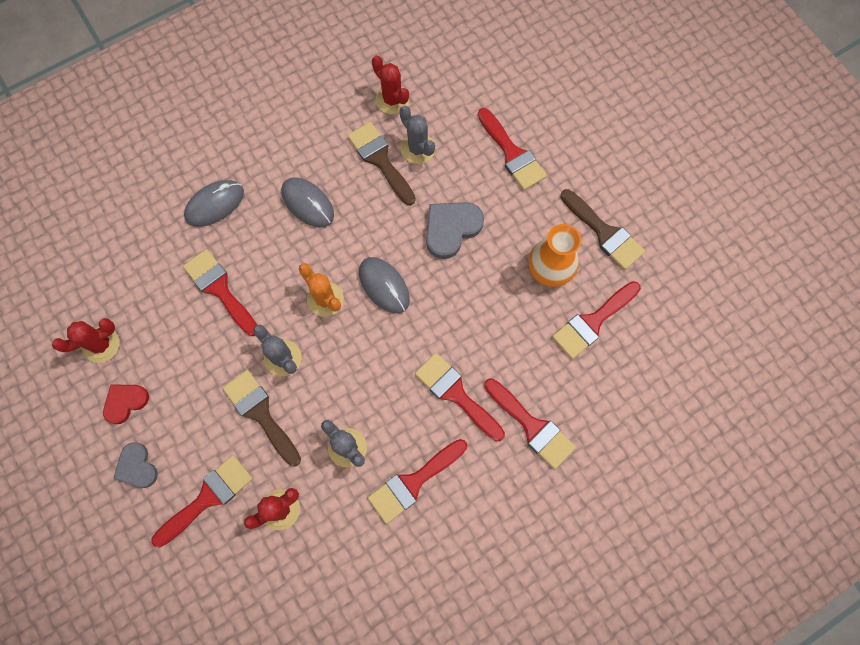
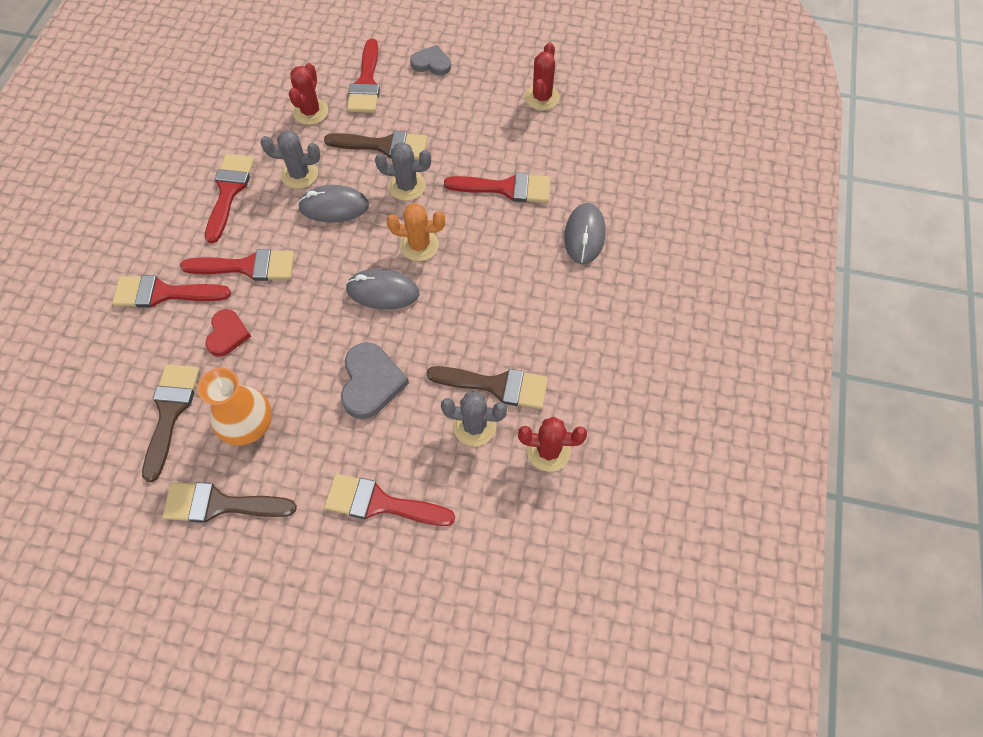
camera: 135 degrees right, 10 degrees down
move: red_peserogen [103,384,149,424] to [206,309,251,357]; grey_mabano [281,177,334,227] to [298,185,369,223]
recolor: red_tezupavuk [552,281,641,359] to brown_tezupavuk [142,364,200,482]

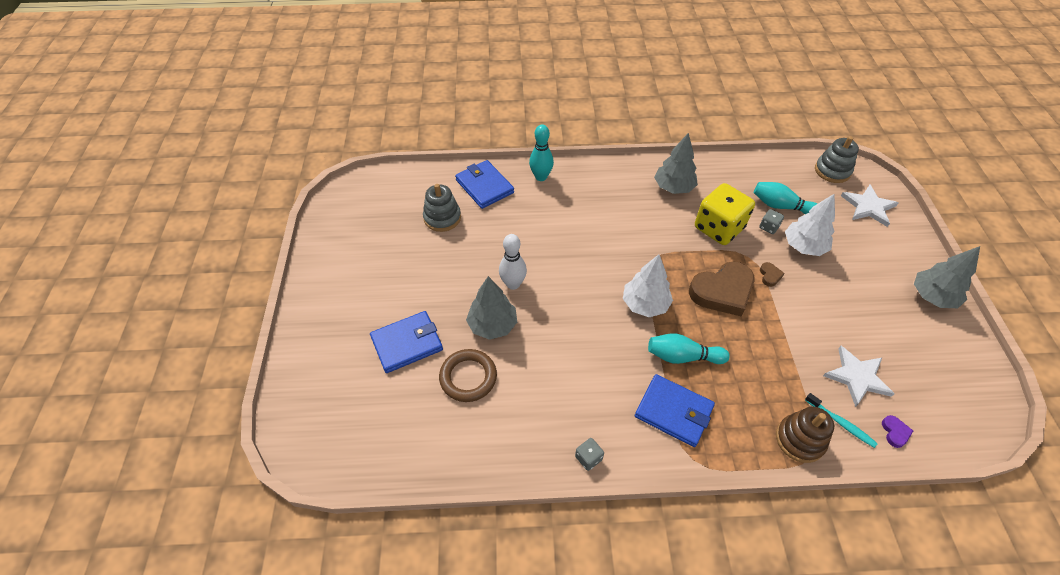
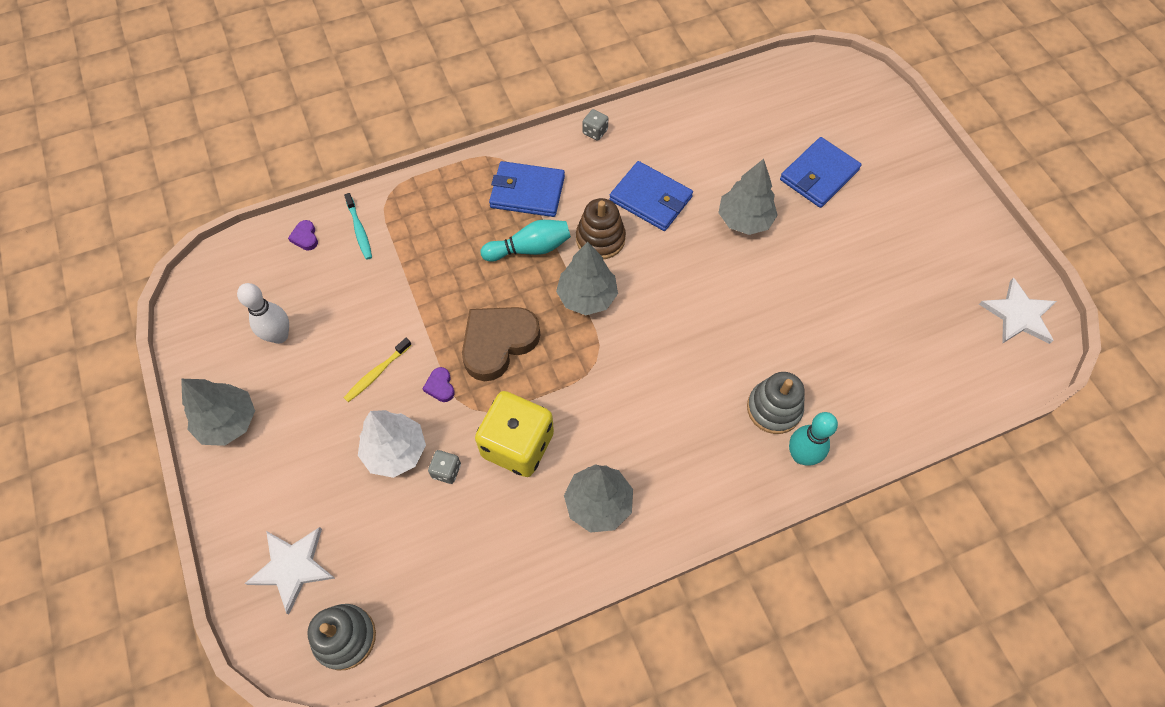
camera: 160 degrees right, 10 degrees up
delete: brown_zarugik [439,349,497,402]; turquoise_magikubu [754,182,817,214]
insert: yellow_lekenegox [344,338,412,402]
move: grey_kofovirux [423,184,461,232] to [747,372,805,434]; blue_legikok [455,160,514,209] to [609,161,693,231]; white_magikubu [499,234,527,290] to [237,283,289,344]; brown_kofovirux [776,407,834,463] to [576,198,626,259]; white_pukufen [823,346,895,407] to [979,278,1057,344]
recolor: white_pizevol [623,254,673,317] to grey_pizevol [556,242,618,315]; brown_peserogen [760,262,785,287] to purple_peserogen [423,367,455,402]
rotate: turquoise_lekenegox [805,393,878,448] = [344,193,372,260] 135 degrees counterclockwise

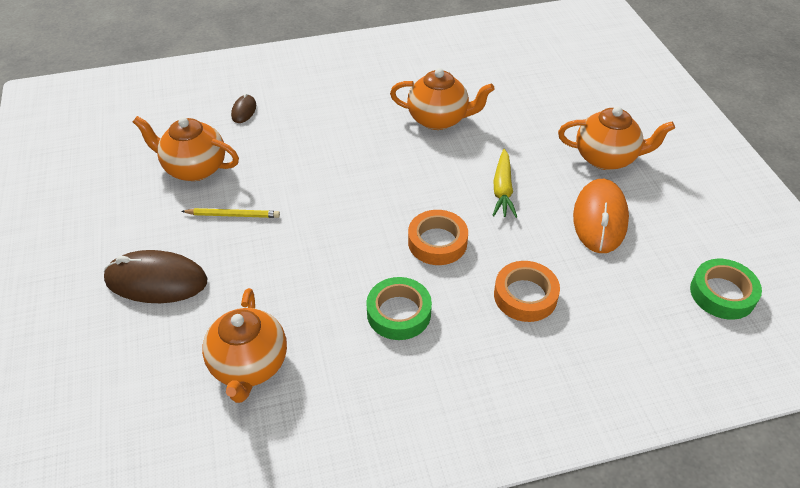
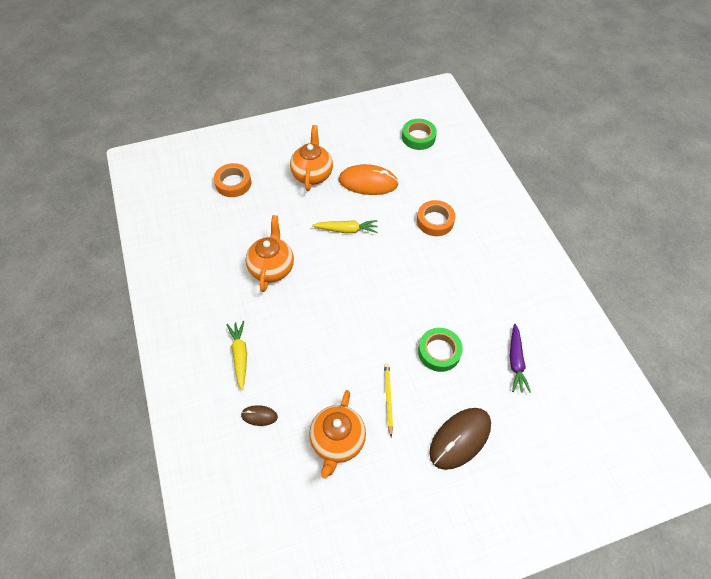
camera: 95 degrees left, 10 degrees up
insert: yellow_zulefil [226,321,247,390]
move: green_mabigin [366,277,432,340] to [418,328,463,372]; orange_mabigin [408,210,468,265] to [214,163,251,197]
replace: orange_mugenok [202,288,287,403] to purple_zulefil [510,324,531,393]
rotate: brown_mabano [104,250,207,303] = [429,408,491,470] 45 degrees clockwise

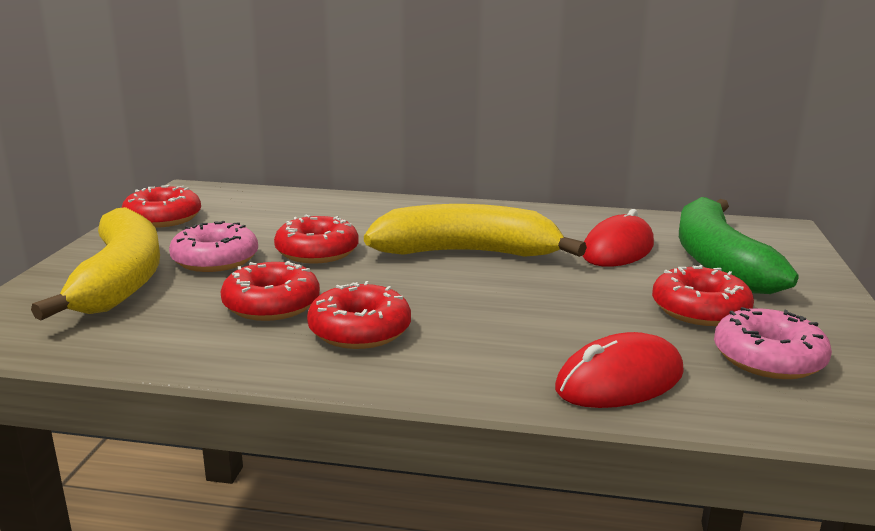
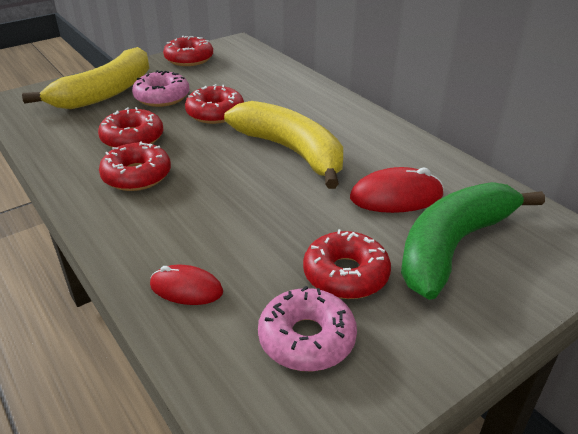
camera: 45 degrees right, 15 degrees up
resize: red_mabano [555,332,684,408] = [150,265,223,305] x0.66

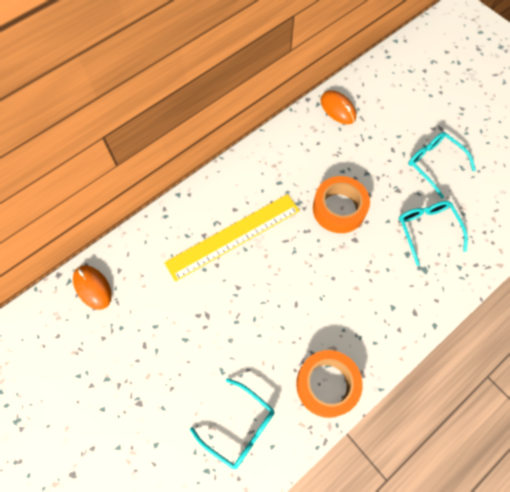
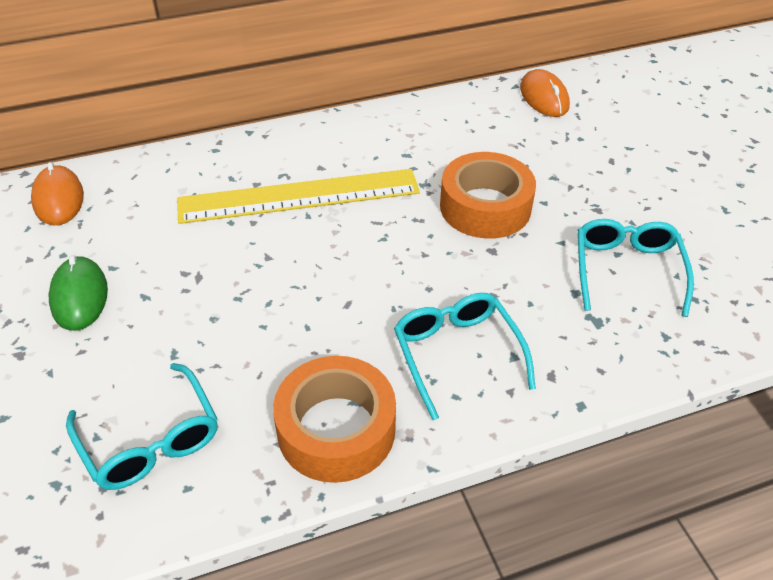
camera: 20 degrees right, 20 degrees down
insert: green_mabano [49,255,108,331]
move: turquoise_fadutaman [408,132,476,199] to [394,293,536,420]

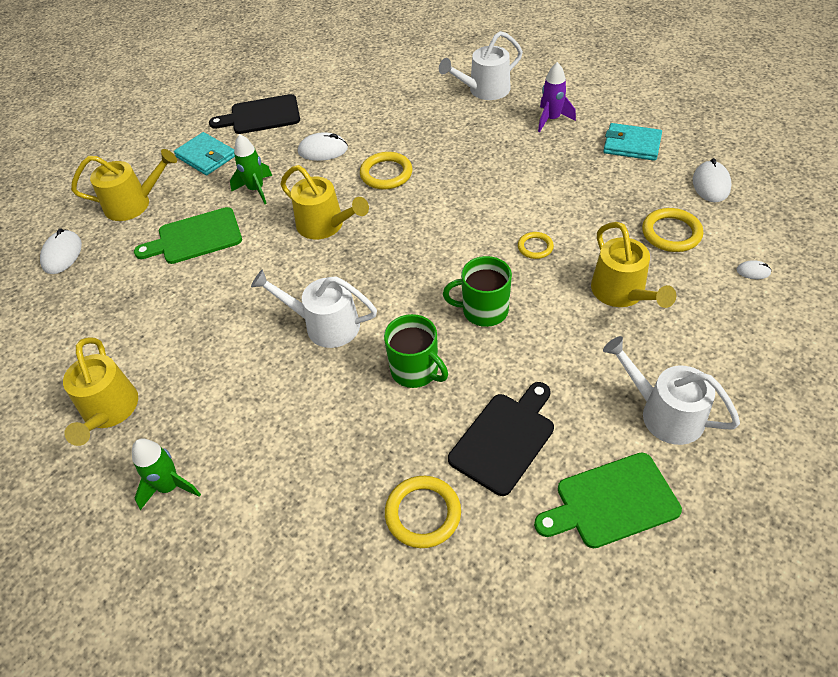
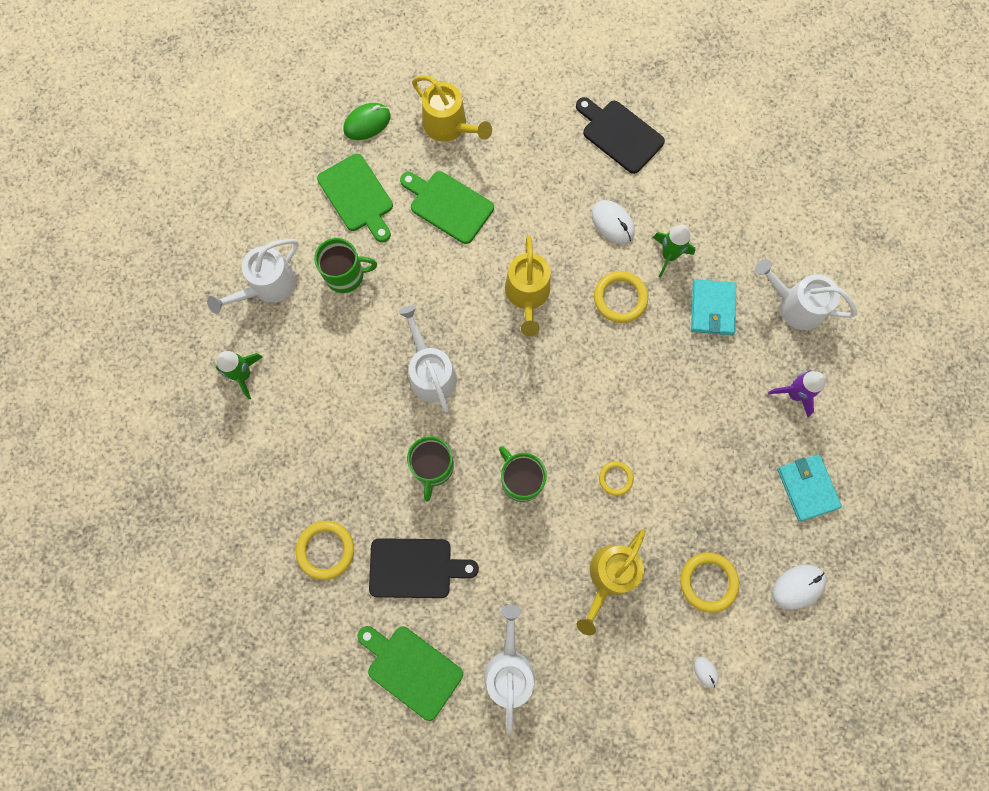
camera: 50 degrees right, 25 degrees up
insert: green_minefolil [314,238,377,293]; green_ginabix [317,154,393,242]
move: turquoise_legikok [174,132,235,175] to [691,279,736,335]; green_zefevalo [230,134,272,204] to [653,225,696,278]
recolor: white_mabano [40,229,82,274] to green_mabano [343,103,391,140]; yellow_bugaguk [63,337,138,446] to white_bugaguk [207,239,299,314]

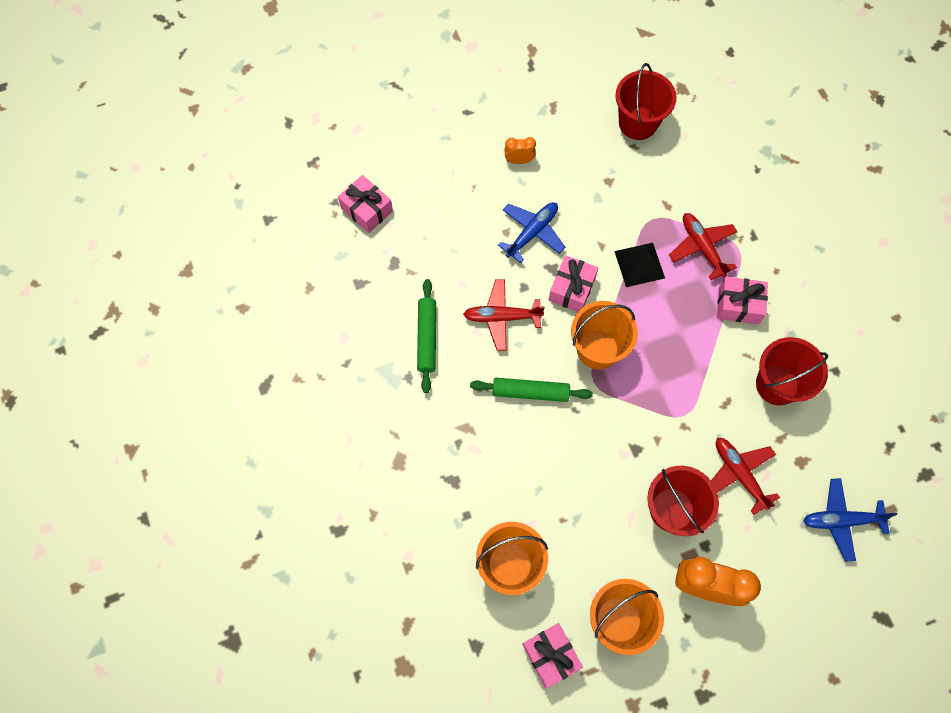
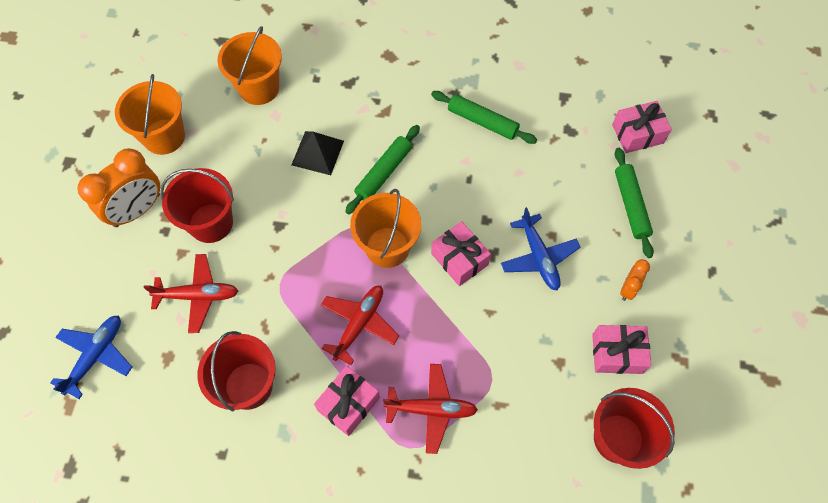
camera: 120 degrees right, 5 degrees down
insert: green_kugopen [615,148,654,258]
move: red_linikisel [463,279,545,351] to [321,286,399,365]; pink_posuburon [522,623,583,688] to [592,325,651,374]; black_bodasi [614,243,665,287] to [291,131,344,175]

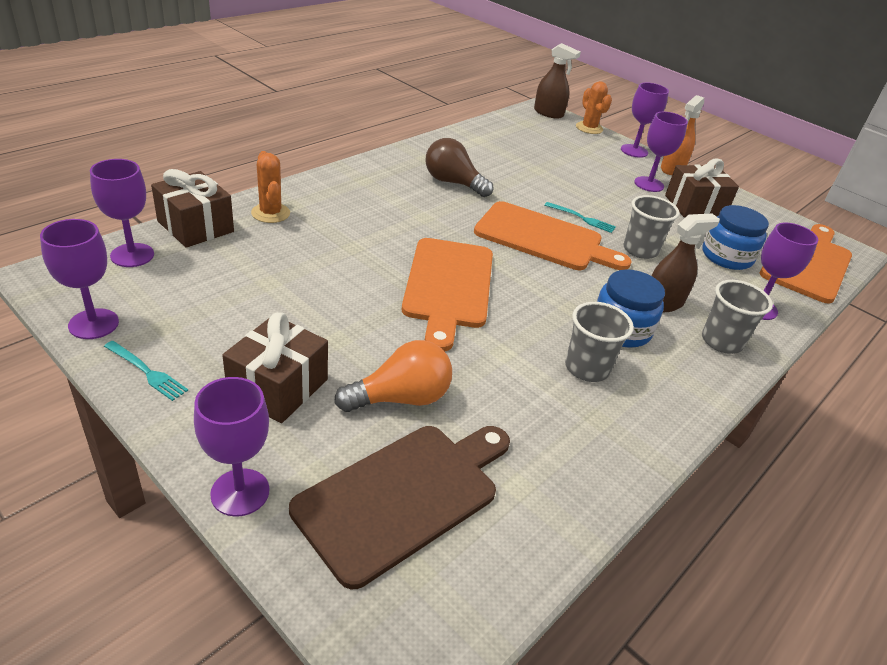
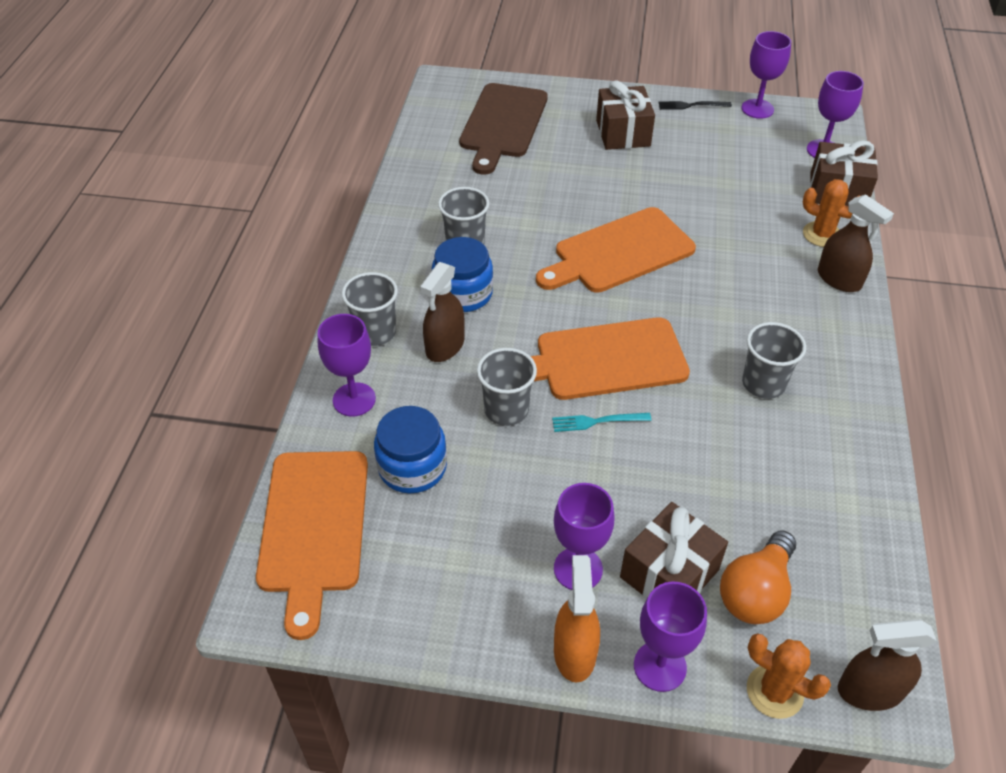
camera: 150 degrees right, 10 degrees up
delete: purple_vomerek [194,377,269,517]
insert: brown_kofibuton [818,194,894,292]
move: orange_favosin [334,340,452,412] to [720,531,796,624]; brown_posuburon [665,158,739,217] to [620,502,728,599]
replace: brown_favosin [426,138,493,197] to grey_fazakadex [742,322,806,399]
recolor: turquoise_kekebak [104,341,188,401] to black_kekebak [658,101,732,110]
rotate: orange_ginabix [402,238,493,352] = [536,207,696,293] 90 degrees counterclockwise

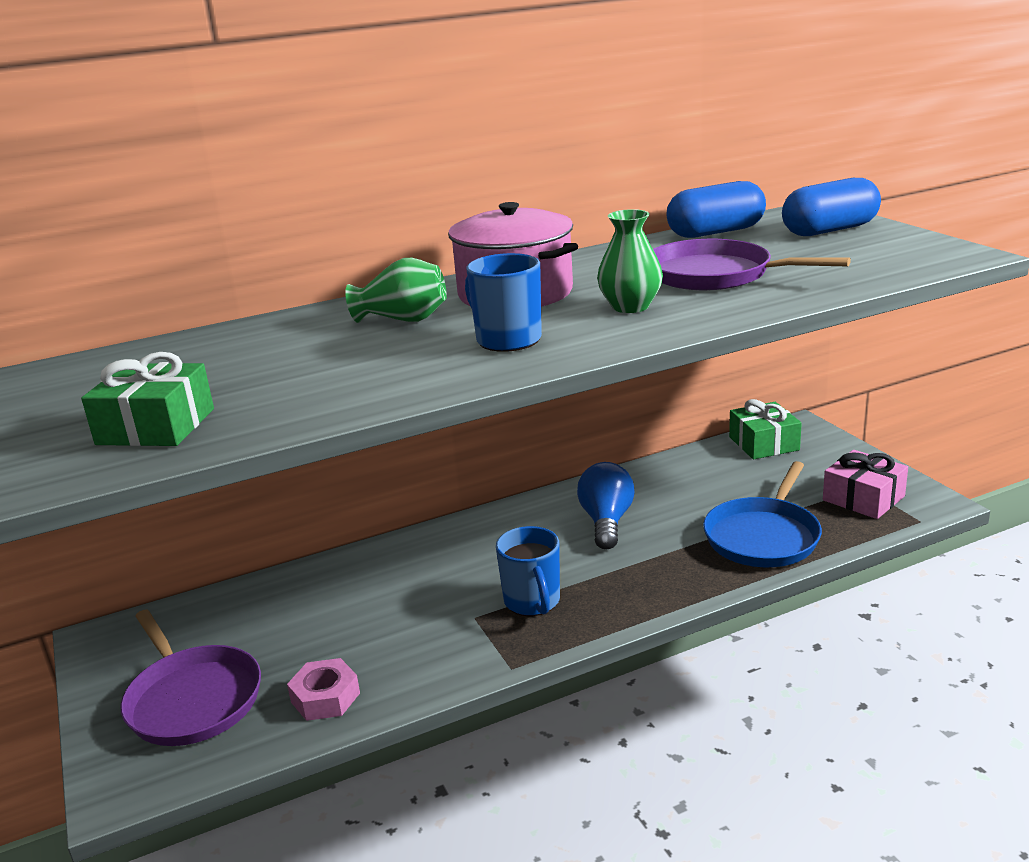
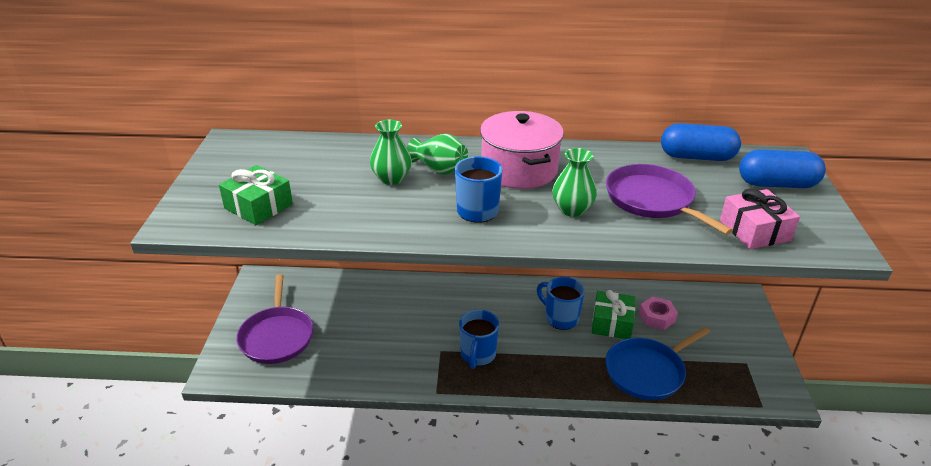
camera: 25 degrees right, 10 degrees up
insert: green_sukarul [370,119,412,185]
move: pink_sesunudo [287,658,360,721] to [639,296,678,330]; green_posuburon [729,399,802,459] to [592,290,635,339]; pink_posuburon [823,450,908,519] to [720,189,800,249]
replace: blue_favosin [577,462,635,549] to blue_minefolil [537,277,585,330]

